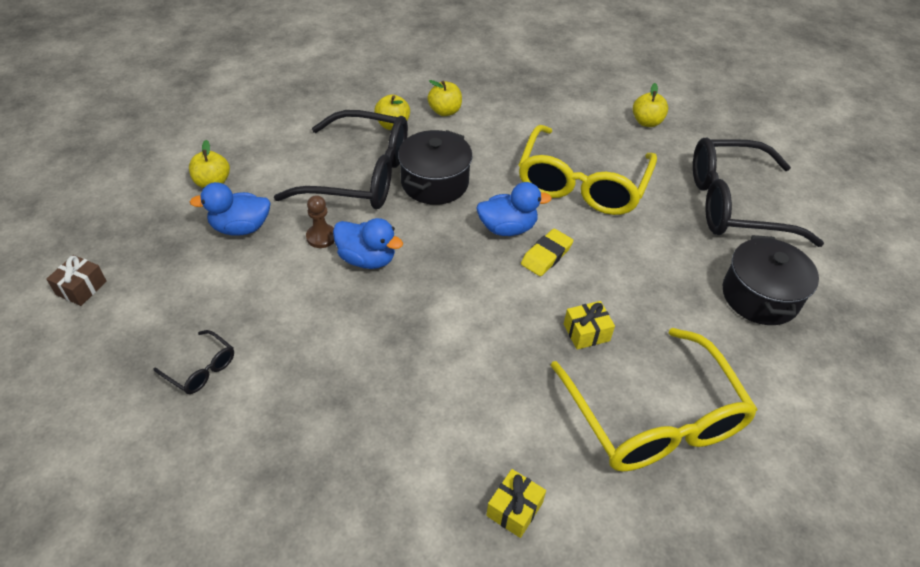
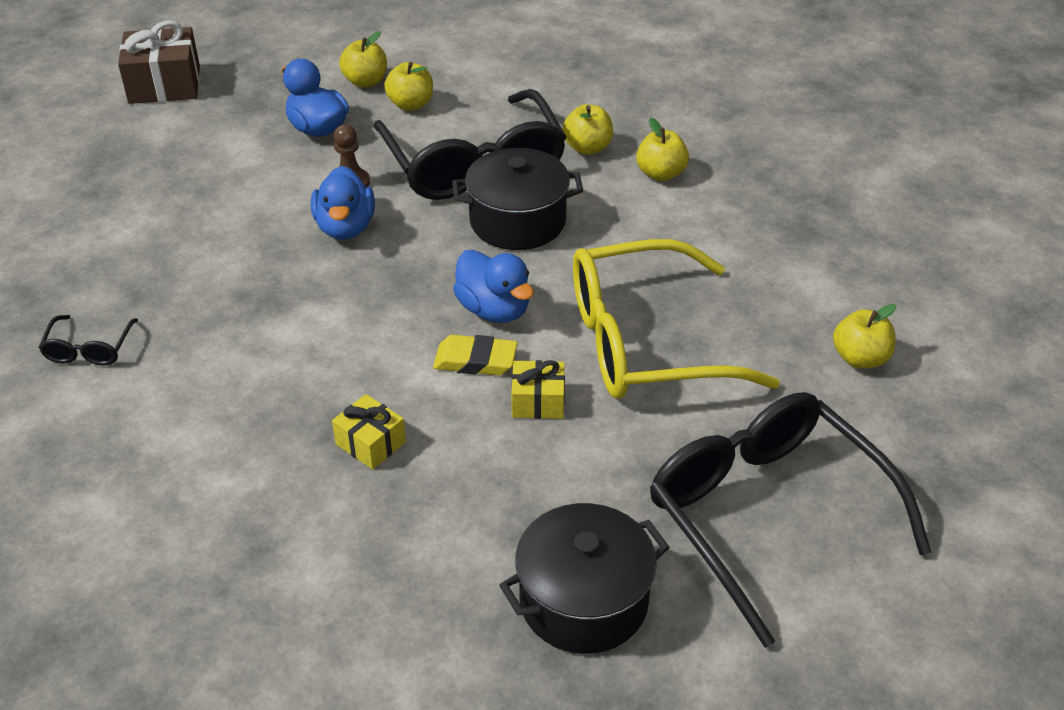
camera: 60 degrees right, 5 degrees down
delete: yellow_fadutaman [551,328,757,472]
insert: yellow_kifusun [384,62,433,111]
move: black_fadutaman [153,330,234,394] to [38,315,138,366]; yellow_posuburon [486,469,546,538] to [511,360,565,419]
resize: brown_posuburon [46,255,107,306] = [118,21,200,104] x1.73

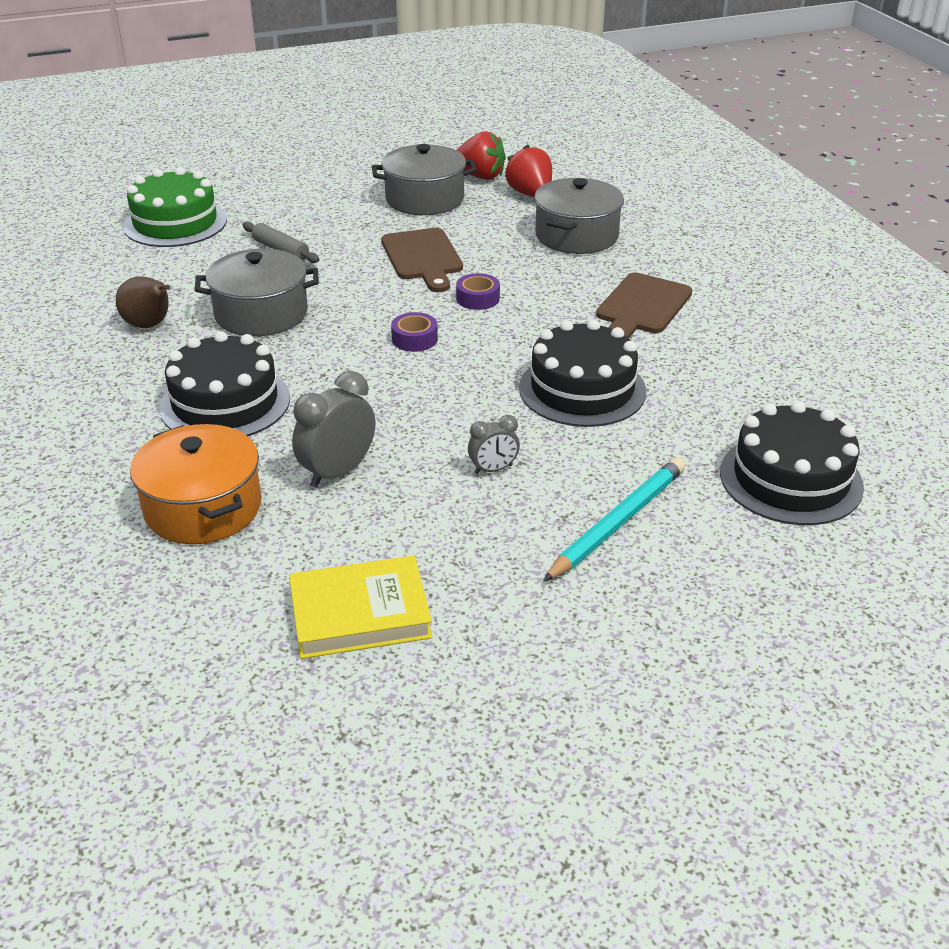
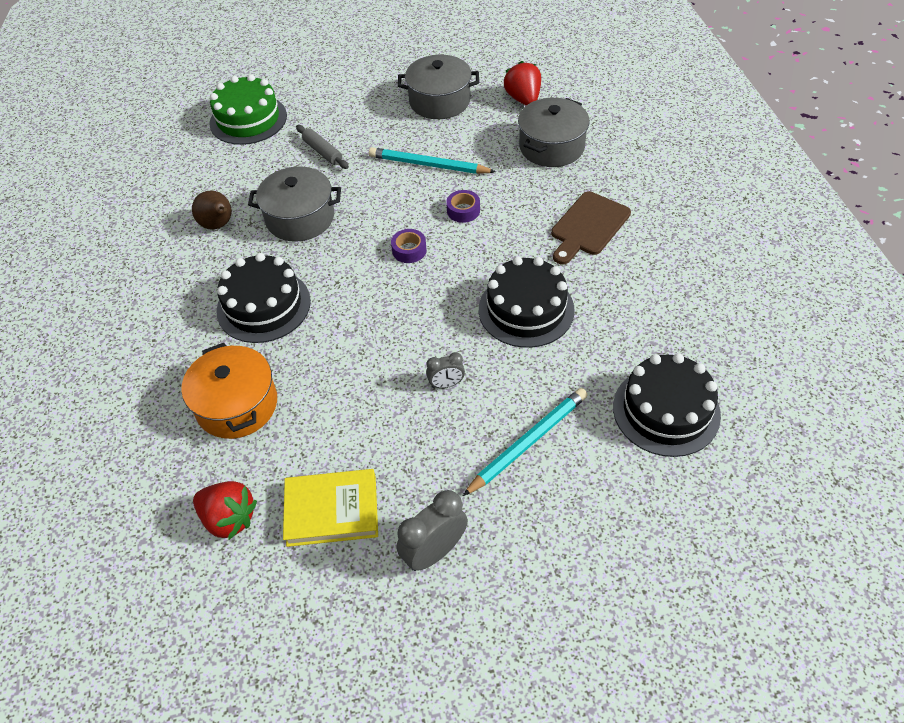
camera: 10 degrees right, 15 degrees up
move: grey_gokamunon [292,371,375,488] to [396,490,468,571]; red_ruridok [457,131,506,180] to [193,481,257,540]
replace: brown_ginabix [381,228,463,292] to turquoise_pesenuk [369,147,496,174]

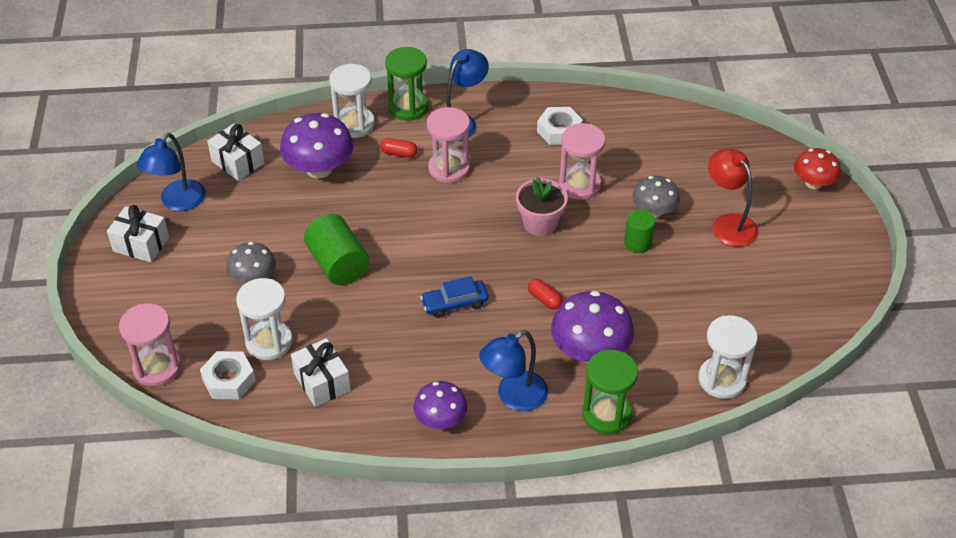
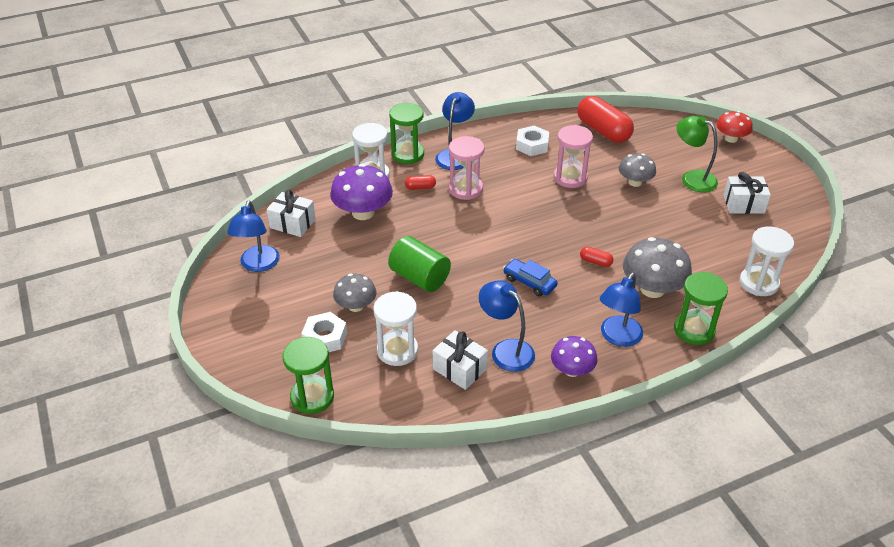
camera: 20 degrees left, 5 degrees down
delete: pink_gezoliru [516,177,568,236]; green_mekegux [624,209,655,253]
insert: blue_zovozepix [479,280,535,372]; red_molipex [577,96,634,143]
move: white_posuburon [107,205,169,263] to [723,172,771,214]; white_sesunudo [200,351,256,399] to [301,312,347,352]
recolor: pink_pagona [119,303,181,386] to green_pagona [282,337,334,414]; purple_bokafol [551,291,634,363] to grey_bokafol [623,237,692,298]; red_zovozepix [708,149,758,247] to green_zovozepix [676,116,718,192]
rotate: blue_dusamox [420,276,488,318] = [503,259,558,296] 75 degrees clockwise

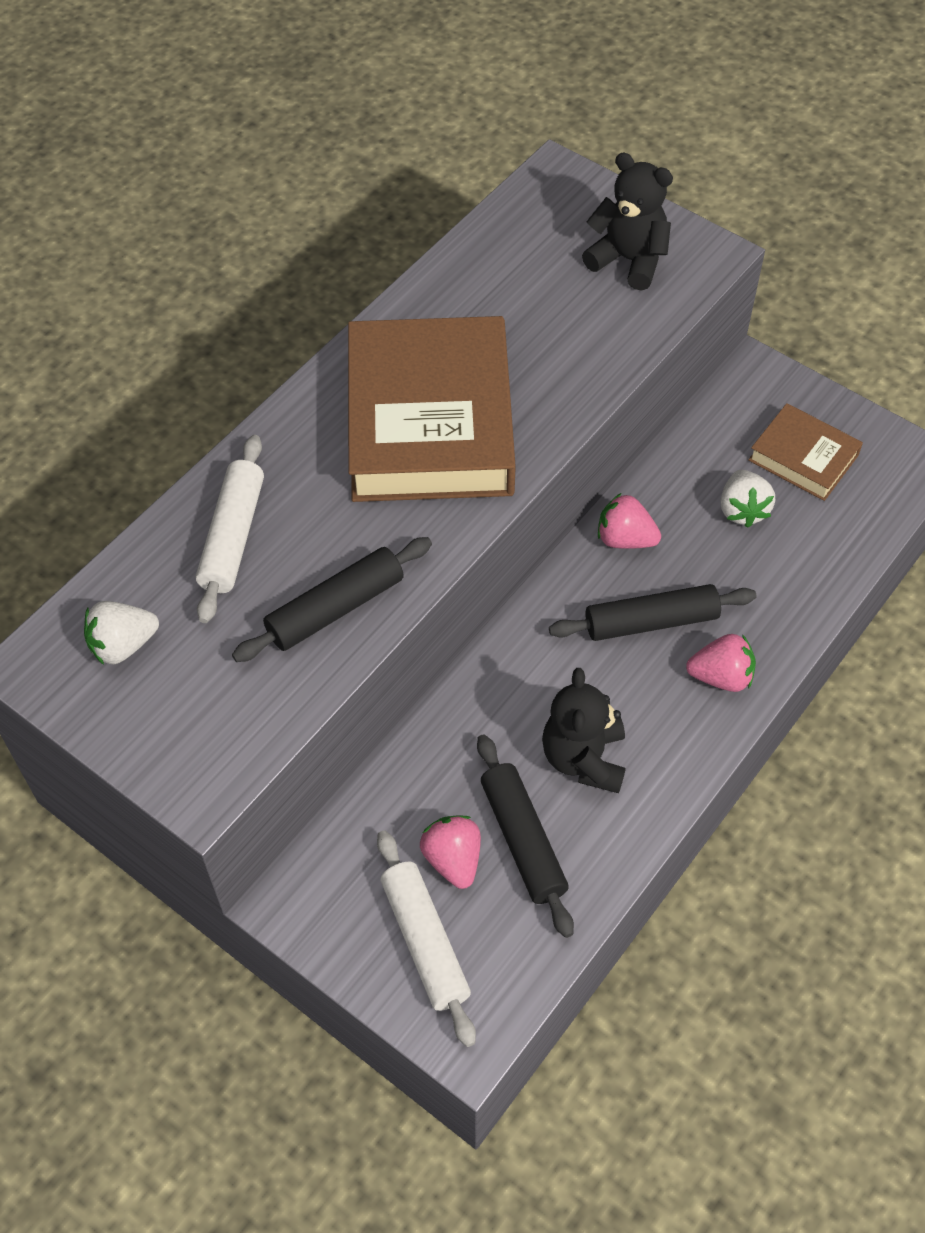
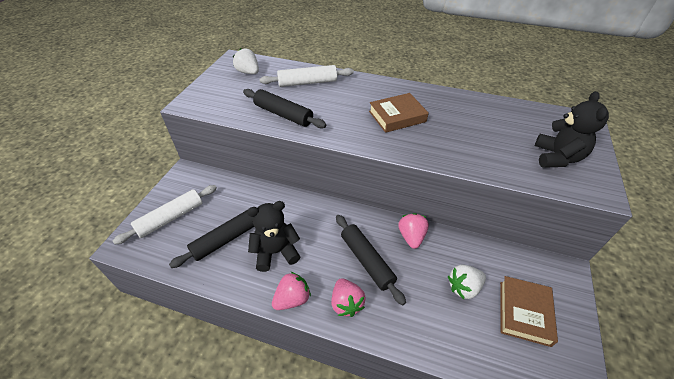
camera: 70 degrees right, 10 degrees down
move: pink_ruridok [420,816,481,889] to [272,272,311,310]
resize: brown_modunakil [348,316,516,502] = [369,93,429,133] x0.49

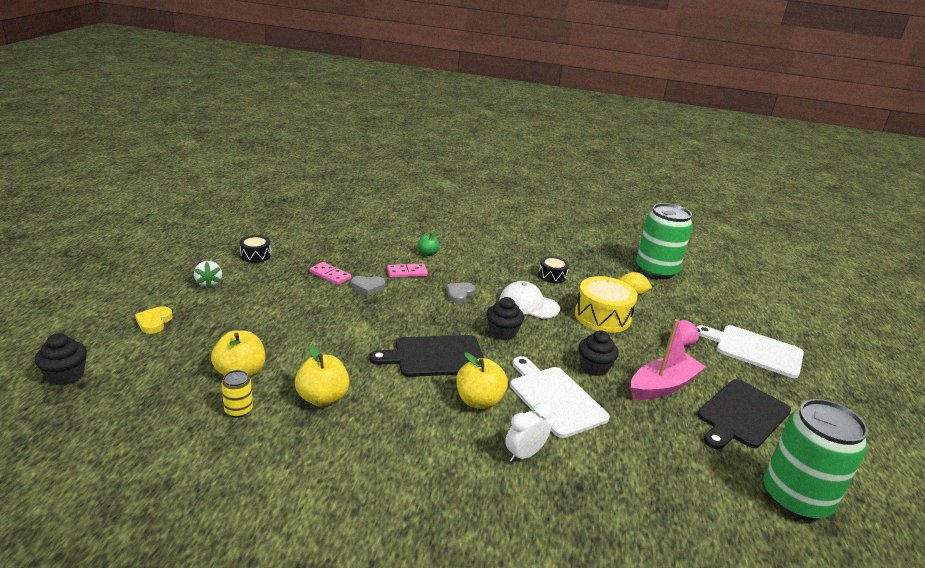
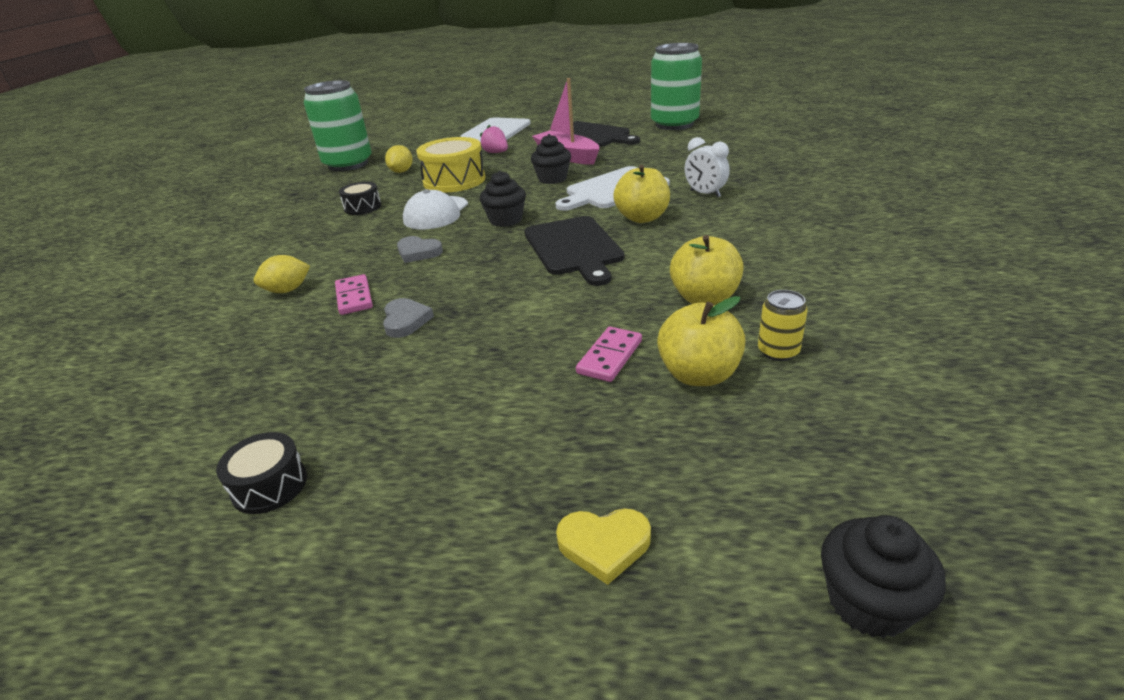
camera: 90 degrees left, 5 degrees up
delete: white_ruridok [194,261,222,289]
move: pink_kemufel [310,262,351,285] to [576,327,642,382]
replace: green_kifusun [418,232,440,256] to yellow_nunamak [254,255,310,293]

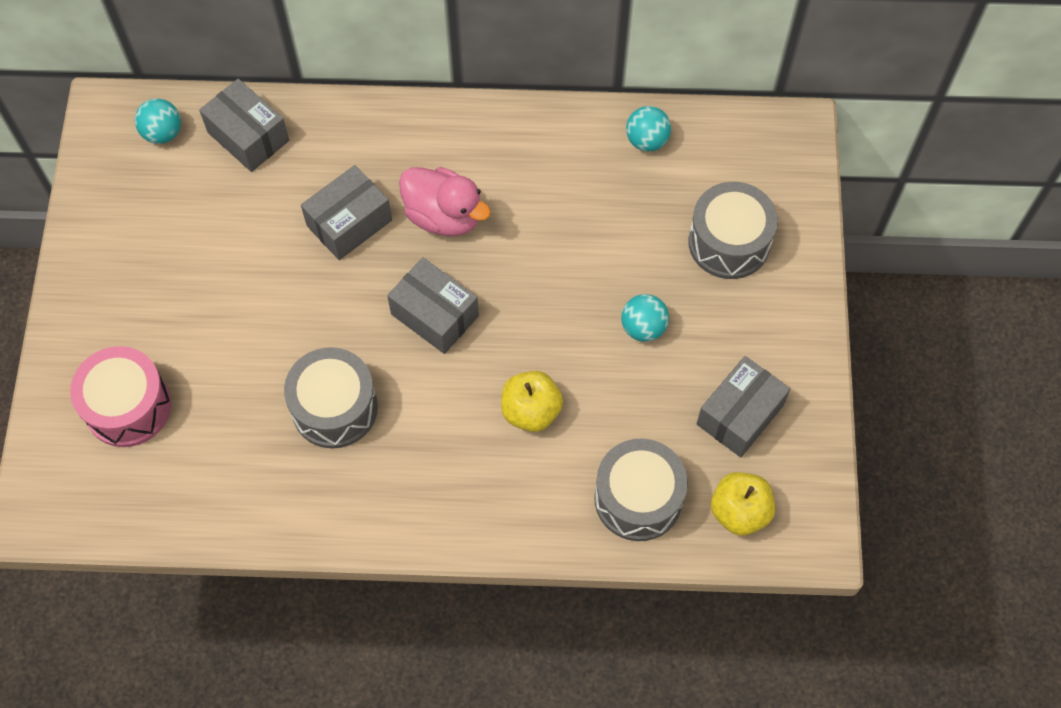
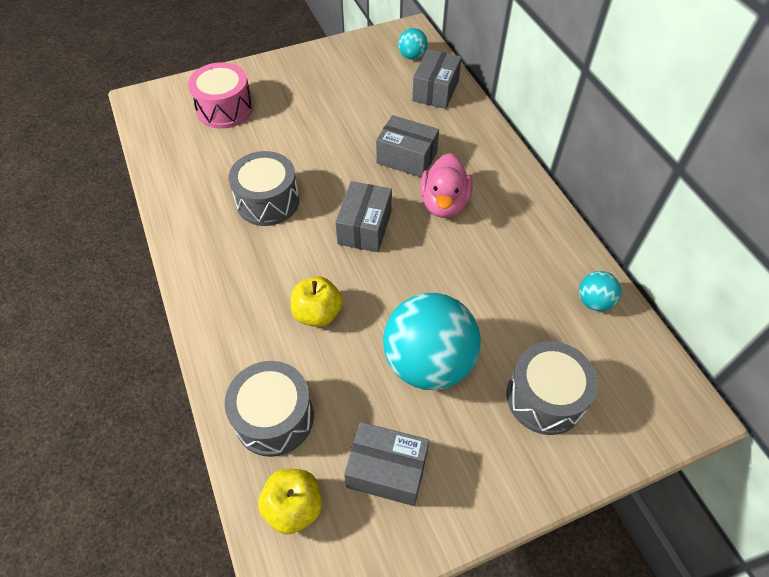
camera: 65 degrees right, 10 degrees down
resize: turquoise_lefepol [621,294,669,342] = [383,293,481,390] x2.18

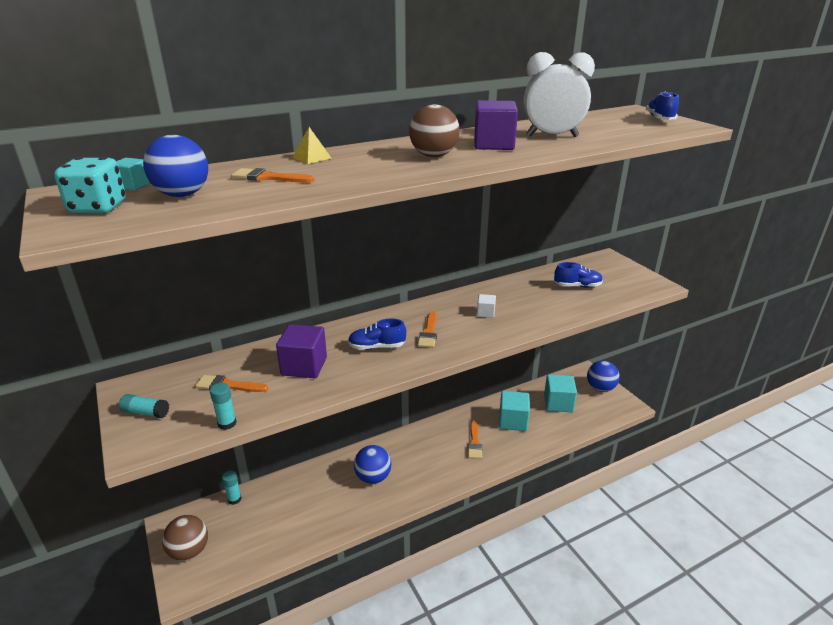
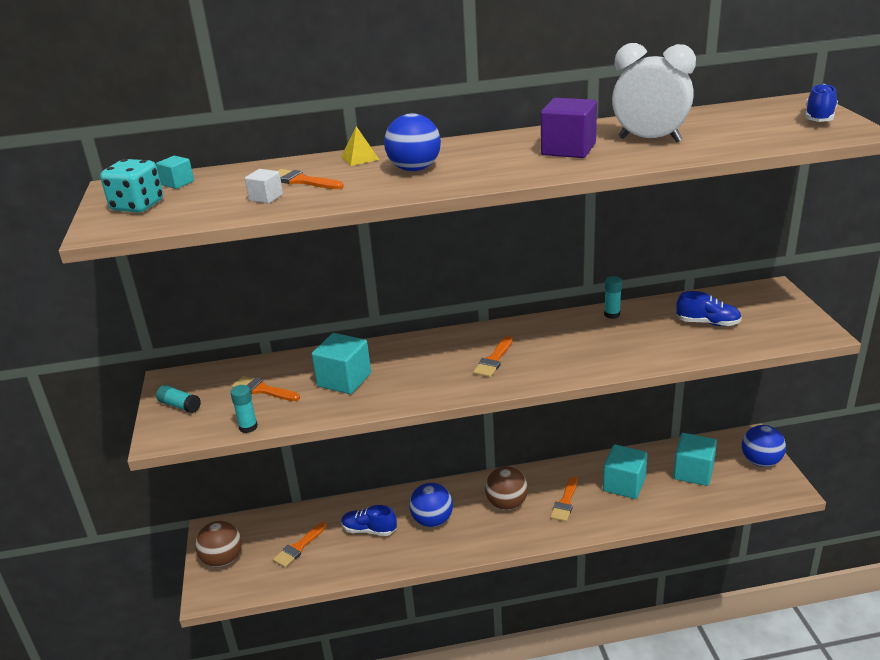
camera: 20 degrees right, 0 degrees up
insert: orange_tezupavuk [273,522,327,568]
move: blue_lefepol [143,135,208,197] to [384,113,441,171]; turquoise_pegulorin [222,470,242,505] to [604,276,622,319]; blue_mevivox [348,319,406,350] to [341,505,397,536]; brown_lefepol [409,104,460,157] to [485,466,528,510]; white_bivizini [477,294,496,318] to [245,169,283,204]
recolor: purple_bivizini [276,324,327,378] to turquoise_bivizini [312,333,371,394]

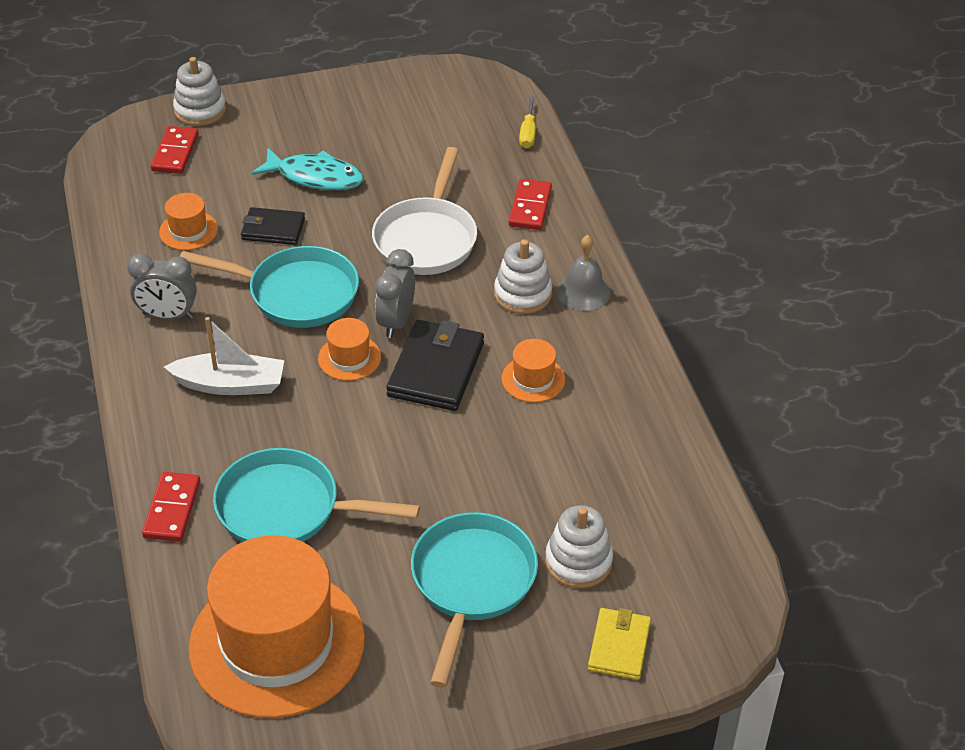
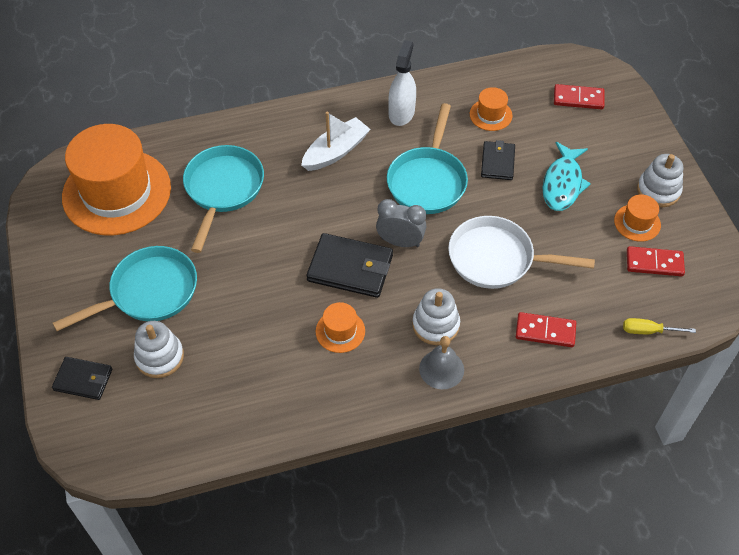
camera: 90 degrees right, 10 degrees up
move: red_kemufel [142,472,200,542] to [627,246,685,276]; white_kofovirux [173,57,226,126] to [637,154,683,207]; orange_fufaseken [318,318,381,381] to [614,195,661,242]
replace: grey_gokamunon [127,253,197,320] to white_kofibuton [388,40,416,126]
recolor: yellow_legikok [588,608,651,680] to black_legikok [52,357,112,400]
rotate: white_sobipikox [164,317,284,395] = [301,112,370,171] 135 degrees counterclockwise; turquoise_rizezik [411,512,538,688] = [53,246,197,331] 45 degrees counterclockwise

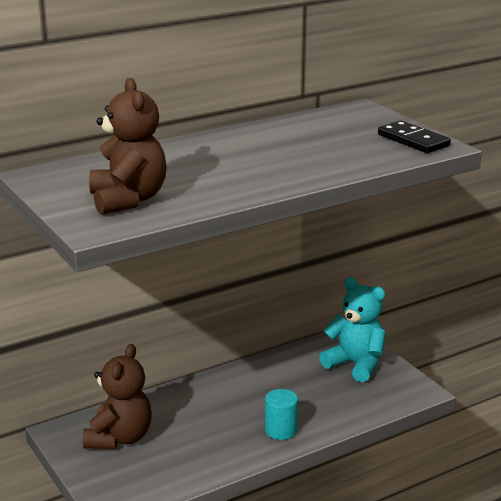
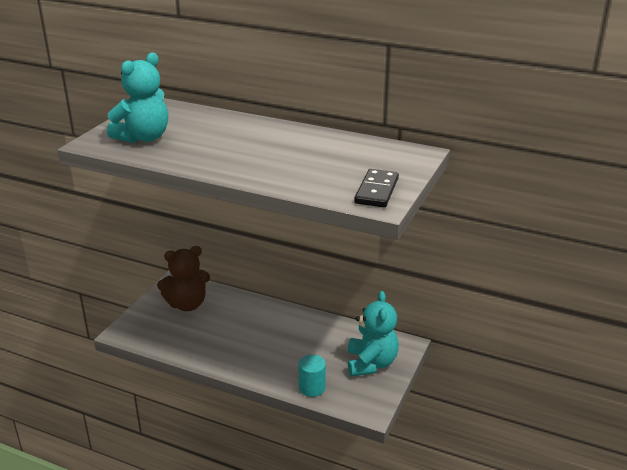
camera: 55 degrees right, 5 degrees up
move: turquoise_mekegux [265,389,298,440] to [299,355,326,397]
recolor: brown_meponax [89,78,167,215] to turquoise_meponax [107,53,168,143]

